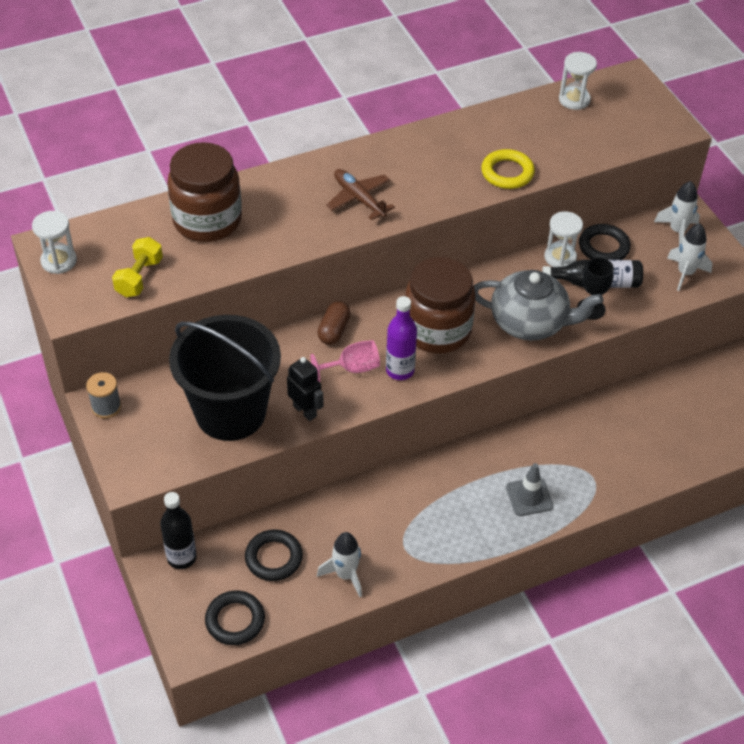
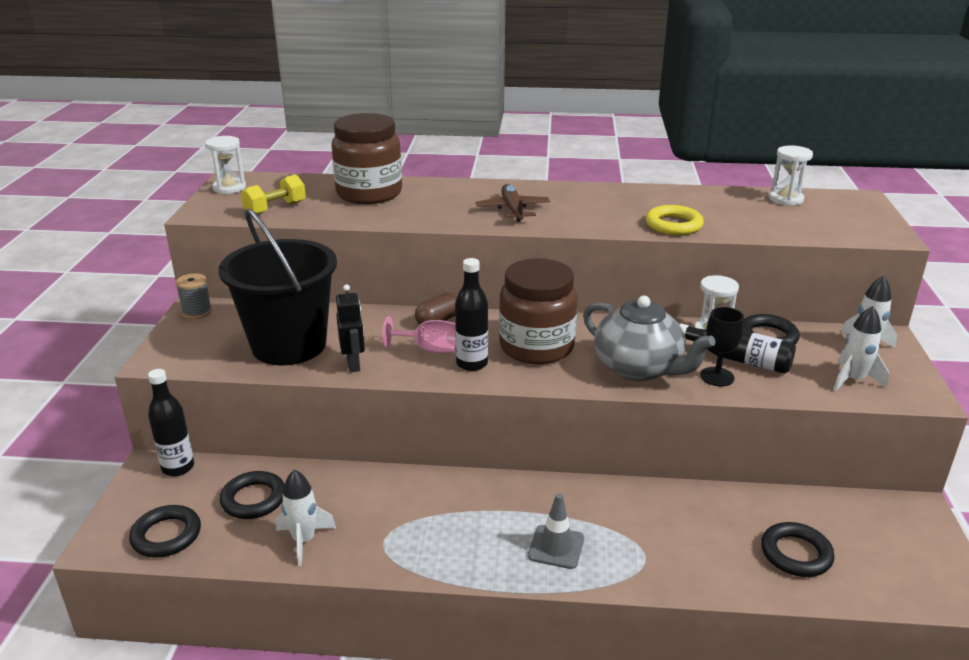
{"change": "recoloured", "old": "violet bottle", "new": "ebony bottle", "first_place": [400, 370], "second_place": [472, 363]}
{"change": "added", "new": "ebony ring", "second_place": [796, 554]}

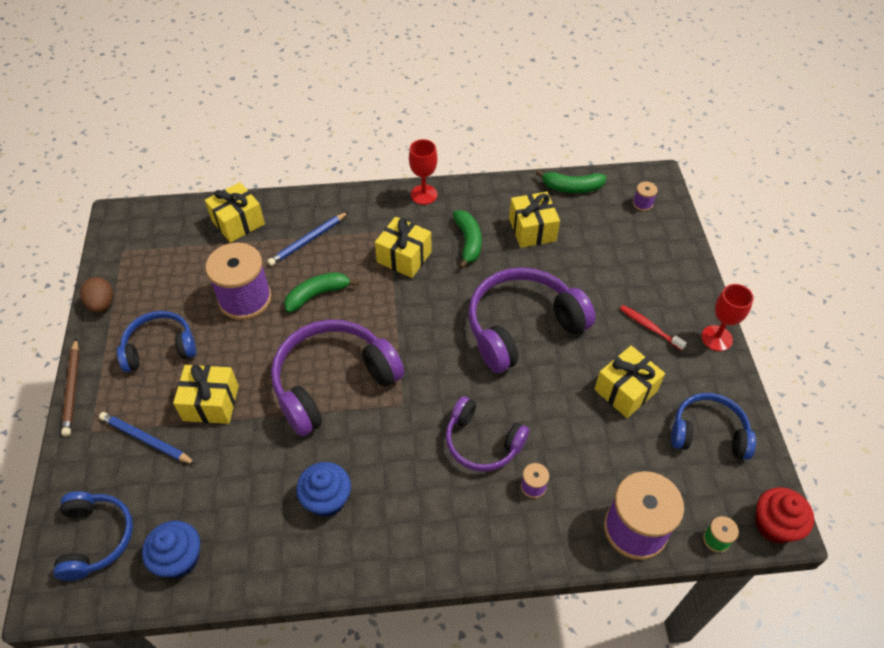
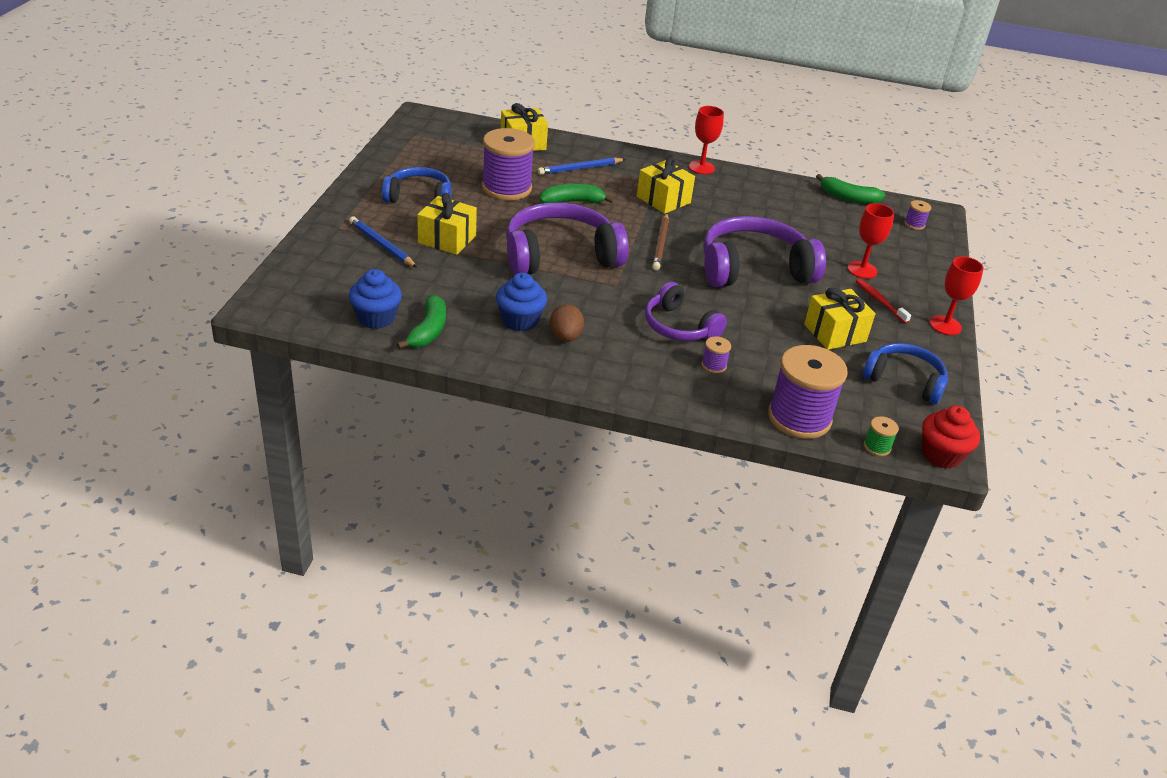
{"change": "removed", "old": "royal blue headset", "first_place": [96, 538]}
{"change": "moved", "old": "russet lead pencil", "first_place": [72, 389], "second_place": [660, 244]}
{"change": "moved", "old": "russet egg", "first_place": [102, 304], "second_place": [565, 337]}
{"change": "moved", "old": "green banana", "first_place": [468, 242], "second_place": [428, 330]}
{"change": "removed", "old": "bright yellow present", "first_place": [532, 230]}
{"change": "added", "new": "crimson chalice", "second_place": [862, 270]}

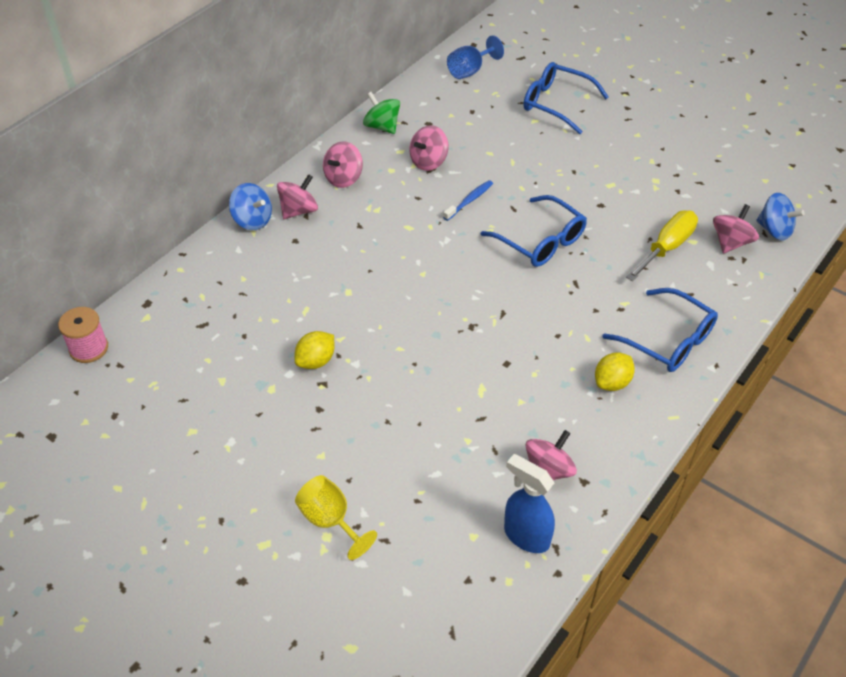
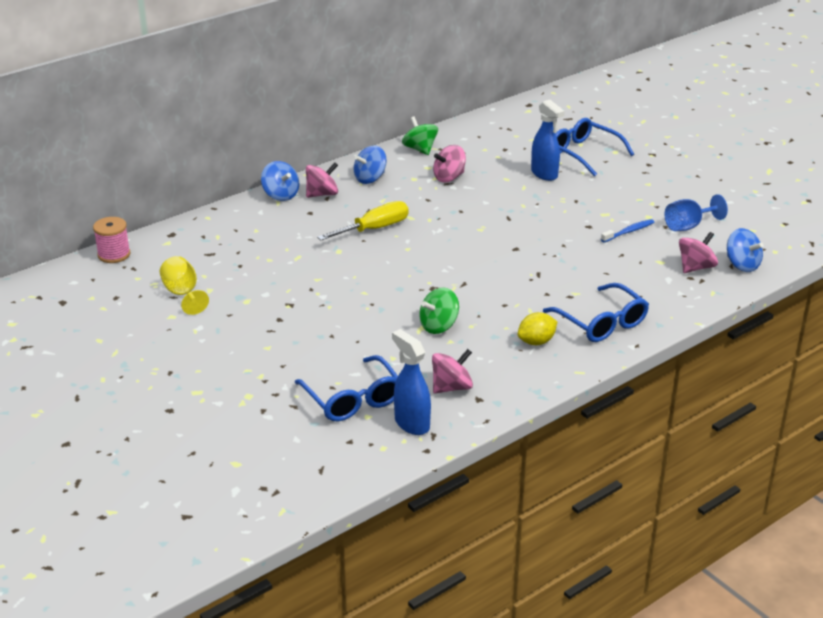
{"change": "removed", "old": "bright yellow citrus fruit", "first_place": [316, 361]}
{"change": "moved", "old": "bright yellow chalice", "first_place": [330, 521], "second_place": [183, 294]}
{"change": "recoloured", "old": "pink whirligig", "new": "royal blue whirligig", "first_place": [343, 178], "second_place": [370, 178]}
{"change": "moved", "old": "royal blue dental brush", "first_place": [469, 200], "second_place": [629, 232]}
{"change": "moved", "old": "royal blue chalice", "first_place": [470, 71], "second_place": [688, 226]}
{"change": "moved", "old": "royal blue glasses", "first_place": [541, 241], "second_place": [353, 399]}
{"change": "moved", "old": "bright yellow screwdriver", "first_place": [666, 248], "second_place": [374, 229]}
{"change": "added", "new": "green whirligig", "second_place": [439, 326]}
{"change": "added", "new": "royal blue sprayer", "second_place": [544, 174]}

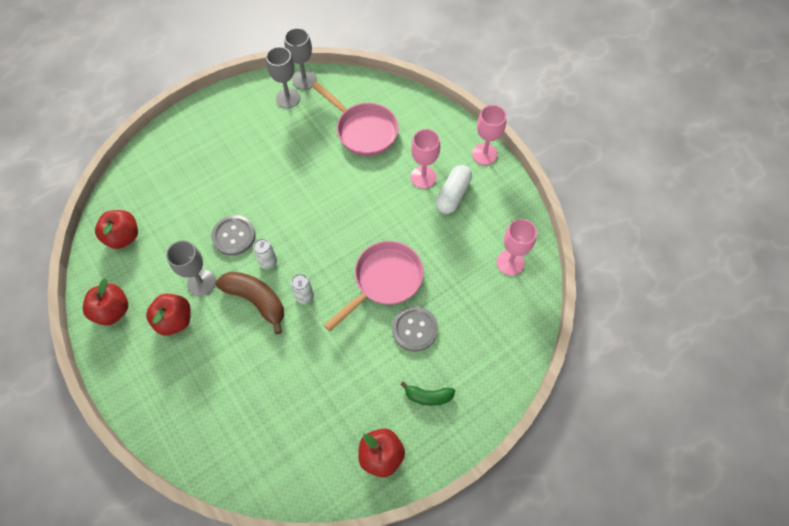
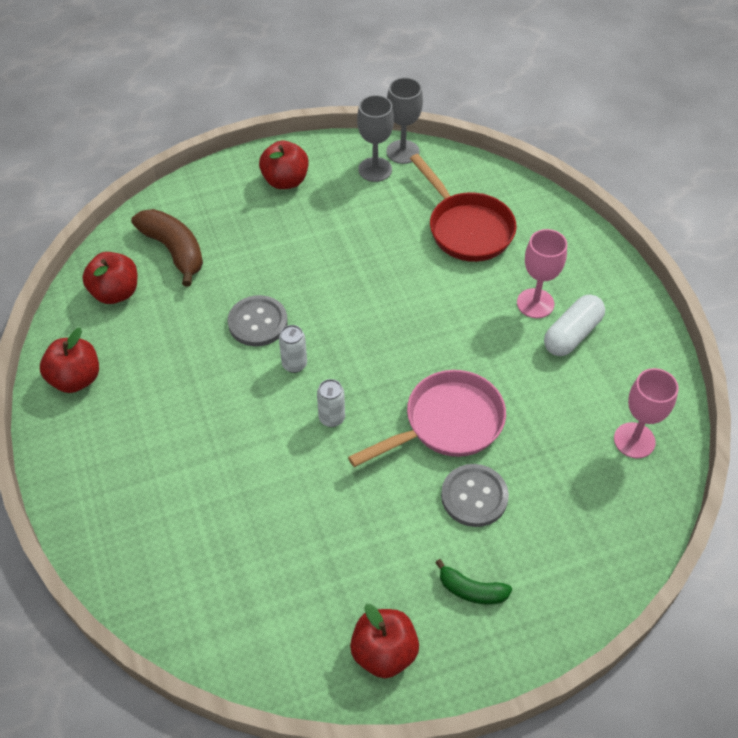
{"change": "moved", "old": "crimson toy apple", "first_place": [175, 320], "second_place": [285, 181]}
{"change": "removed", "old": "grey chalice", "first_place": [201, 283]}
{"change": "moved", "old": "russet banana", "first_place": [256, 300], "second_place": [174, 250]}
{"change": "recoloured", "old": "pink skillet", "new": "crimson skillet", "first_place": [363, 130], "second_place": [467, 228]}
{"change": "removed", "old": "pink chalice", "first_place": [484, 154]}

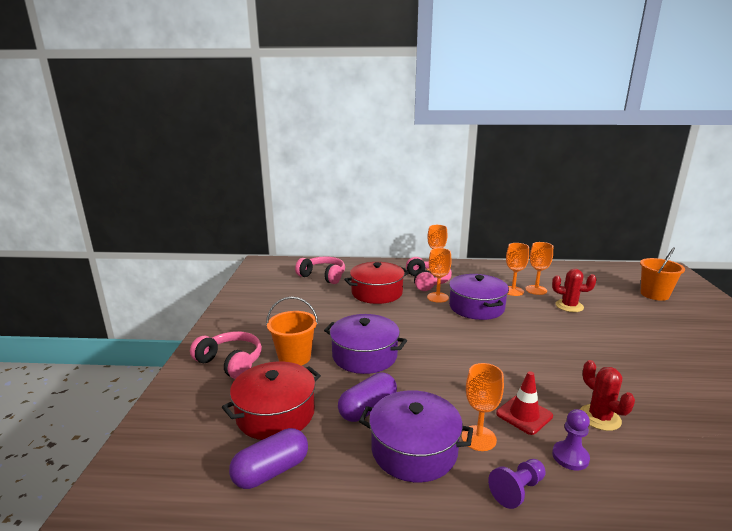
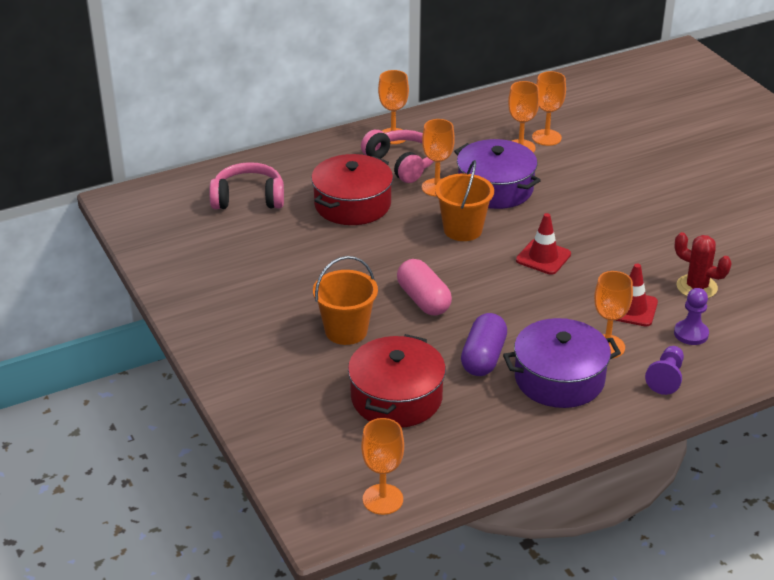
{"change": "removed", "old": "pink headset", "first_place": [230, 362]}
{"change": "removed", "old": "violet capsule", "first_place": [271, 471]}
{"change": "replaced", "old": "violet pot", "new": "pink capsule", "first_place": [364, 355], "second_place": [423, 300]}
{"change": "removed", "old": "crimson prickly plant", "first_place": [569, 306]}
{"change": "moved", "old": "bright orange bucket", "first_place": [654, 294], "second_place": [463, 230]}
{"change": "added", "new": "bright orange chalice", "second_place": [382, 499]}
{"change": "added", "new": "crimson traffic cone", "second_place": [543, 257]}

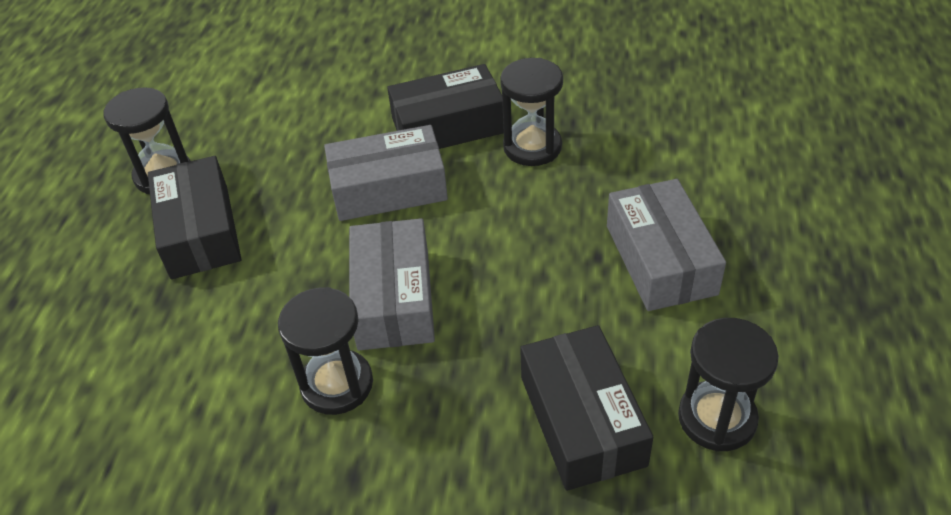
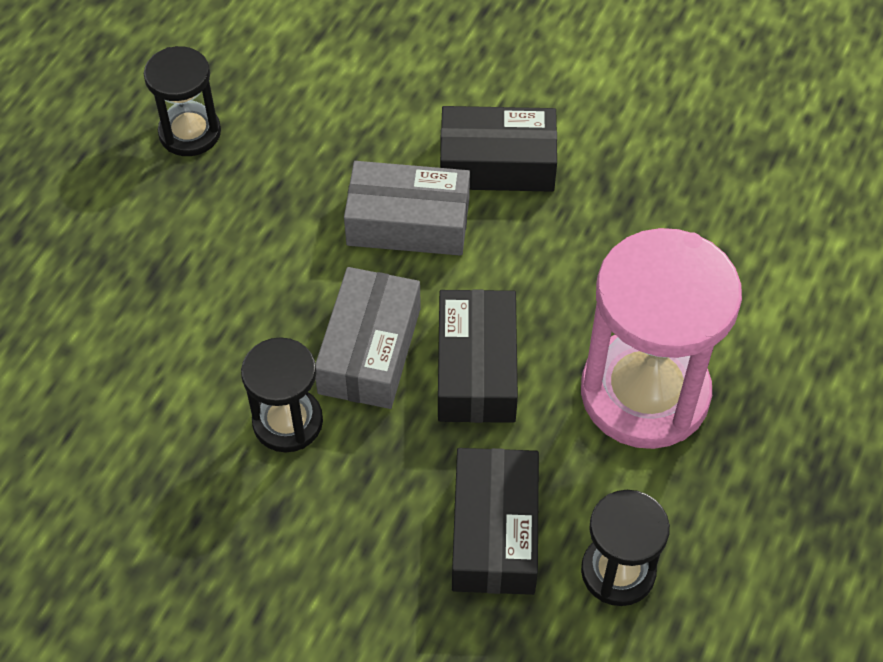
{"change": "moved", "old": "ebony package", "first_place": [200, 231], "second_place": [476, 368]}
{"change": "removed", "old": "ebony sand timer", "first_place": [532, 147]}
{"change": "replaced", "old": "grey package", "new": "pink sand timer", "first_place": [660, 259], "second_place": [644, 393]}

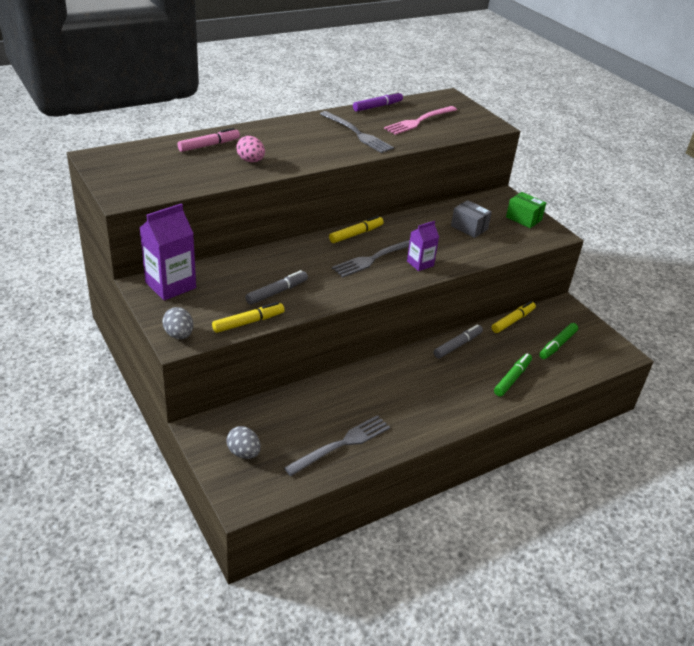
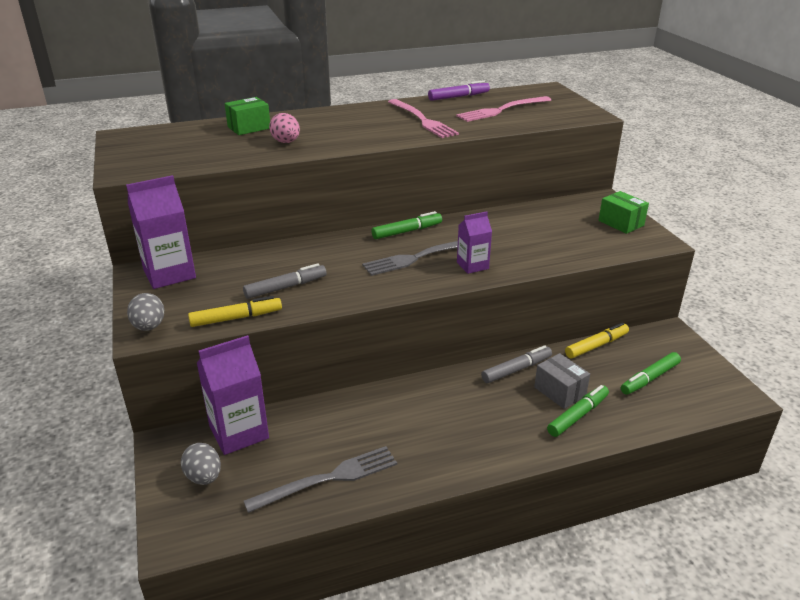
{"change": "replaced", "old": "pink marker", "new": "green package", "first_place": [209, 145], "second_place": [249, 127]}
{"change": "recoloured", "old": "grey dinner fork", "new": "pink dinner fork", "first_place": [357, 133], "second_place": [422, 120]}
{"change": "recoloured", "old": "bright yellow marker", "new": "green marker", "first_place": [356, 234], "second_place": [407, 231]}
{"change": "moved", "old": "grey package", "first_place": [469, 227], "second_place": [559, 391]}
{"change": "added", "new": "violet juice carton", "second_place": [239, 432]}

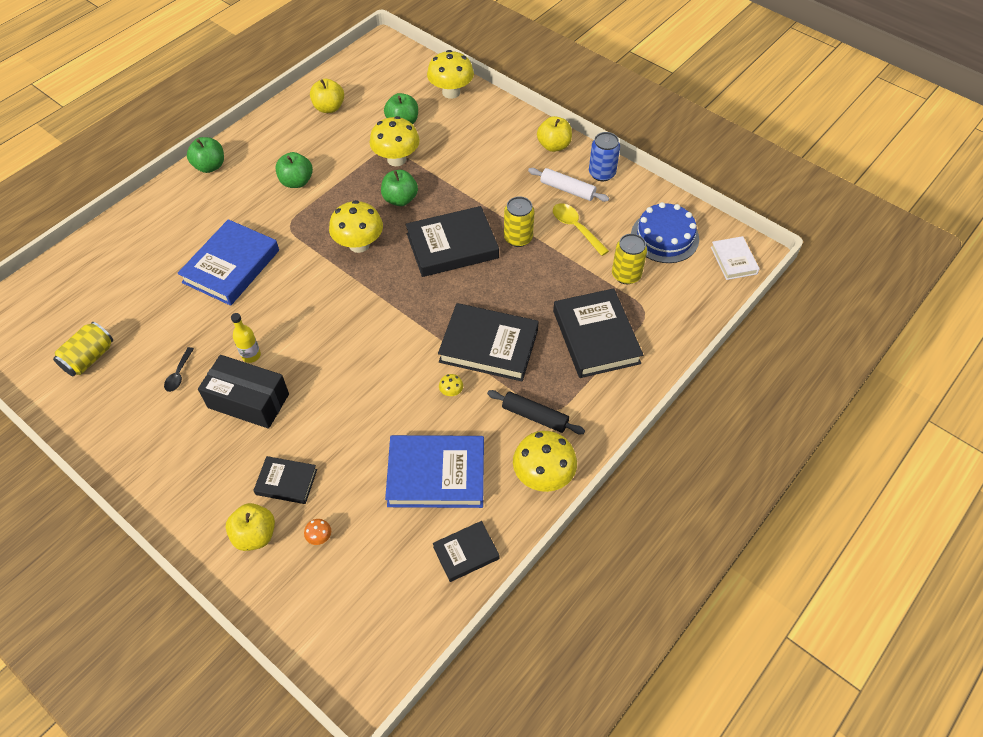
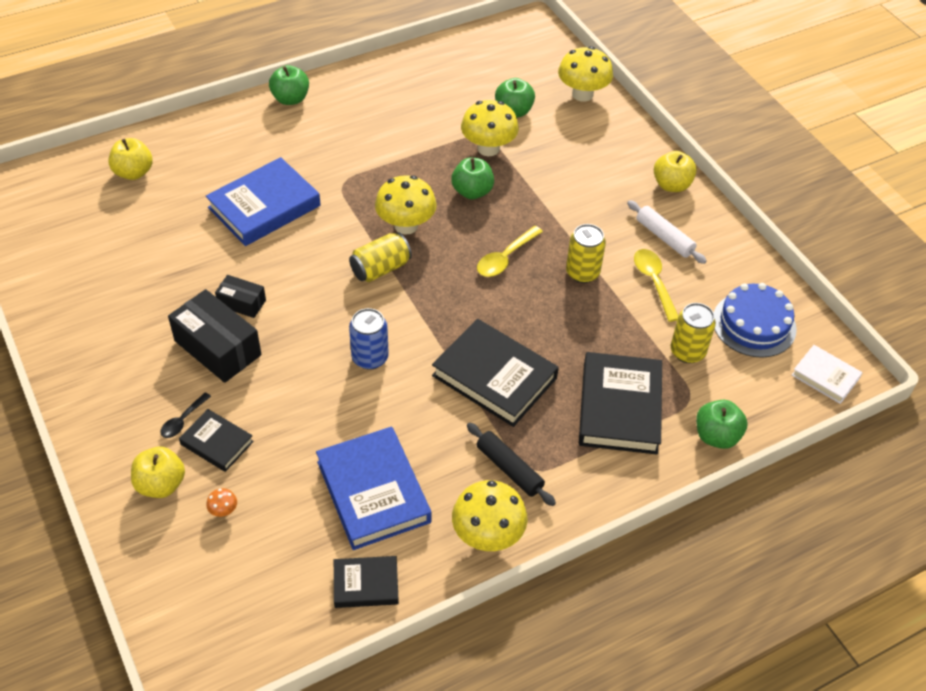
{"change": "moved", "old": "bright yellow tin", "first_place": [89, 358], "second_place": [380, 268]}
{"change": "moved", "old": "ebony teaspoon", "first_place": [179, 374], "second_place": [183, 420]}
{"change": "replaced", "old": "bright yellow bottle", "new": "ebony package", "first_place": [251, 355], "second_place": [242, 303]}
{"change": "moved", "old": "green toy apple", "first_place": [296, 182], "second_place": [716, 436]}
{"change": "moved", "old": "bright yellow toy apple", "first_place": [329, 108], "second_place": [134, 172]}
{"change": "turned", "old": "royal blue hardcover", "first_place": [436, 475], "second_place": [373, 492], "degrees": 45}
{"change": "replaced", "old": "ebony hardcover", "new": "bright yellow teaspoon", "first_place": [452, 246], "second_place": [505, 258]}
{"change": "removed", "old": "bright yellow mushroom", "first_place": [451, 392]}
{"change": "moved", "old": "royal blue tin", "first_place": [602, 173], "second_place": [370, 358]}
{"change": "turned", "old": "pure white hardcover", "first_place": [733, 260], "second_place": [825, 377], "degrees": -60}

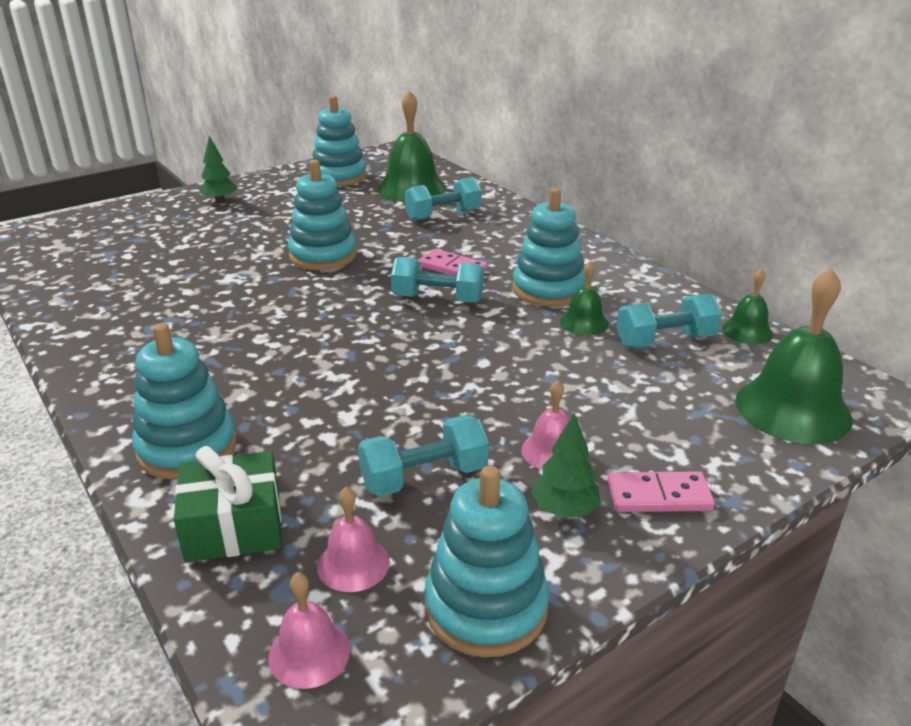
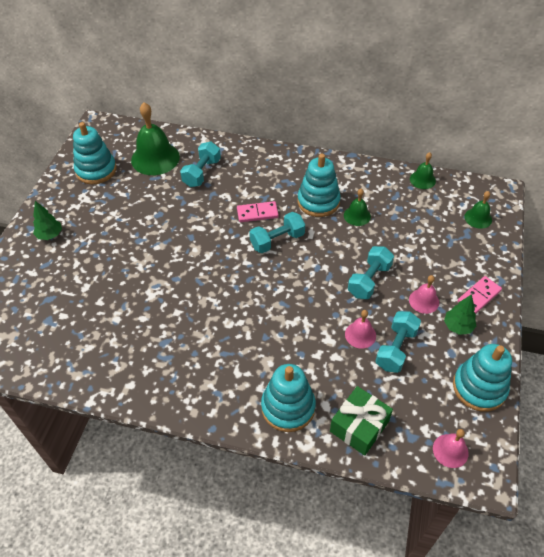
{"change": "removed", "old": "turquoise ring stacker", "first_place": [323, 255]}
{"change": "moved", "old": "pink bell", "first_place": [353, 564], "second_place": [360, 335]}
{"change": "moved", "old": "turquoise dumbbell", "first_place": [665, 341], "second_place": [369, 280]}
{"change": "resized", "old": "green bell", "first_place": [793, 409], "second_place": [478, 218], "factor": 0.52}

